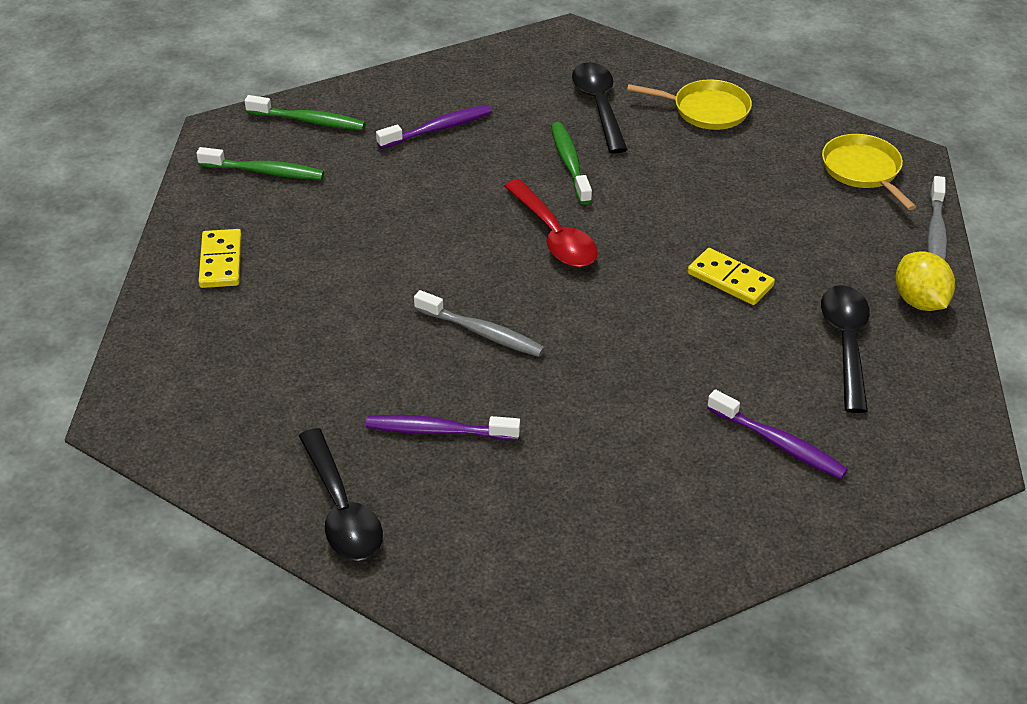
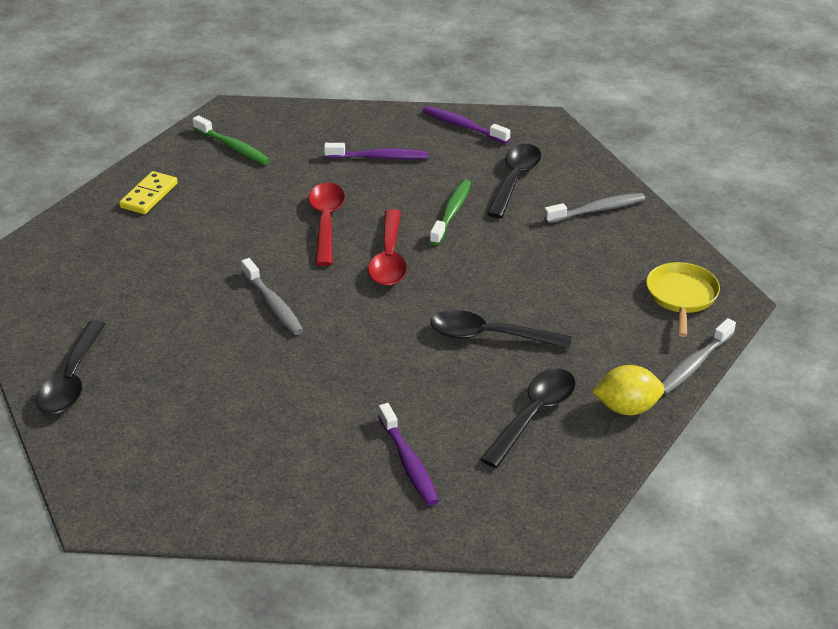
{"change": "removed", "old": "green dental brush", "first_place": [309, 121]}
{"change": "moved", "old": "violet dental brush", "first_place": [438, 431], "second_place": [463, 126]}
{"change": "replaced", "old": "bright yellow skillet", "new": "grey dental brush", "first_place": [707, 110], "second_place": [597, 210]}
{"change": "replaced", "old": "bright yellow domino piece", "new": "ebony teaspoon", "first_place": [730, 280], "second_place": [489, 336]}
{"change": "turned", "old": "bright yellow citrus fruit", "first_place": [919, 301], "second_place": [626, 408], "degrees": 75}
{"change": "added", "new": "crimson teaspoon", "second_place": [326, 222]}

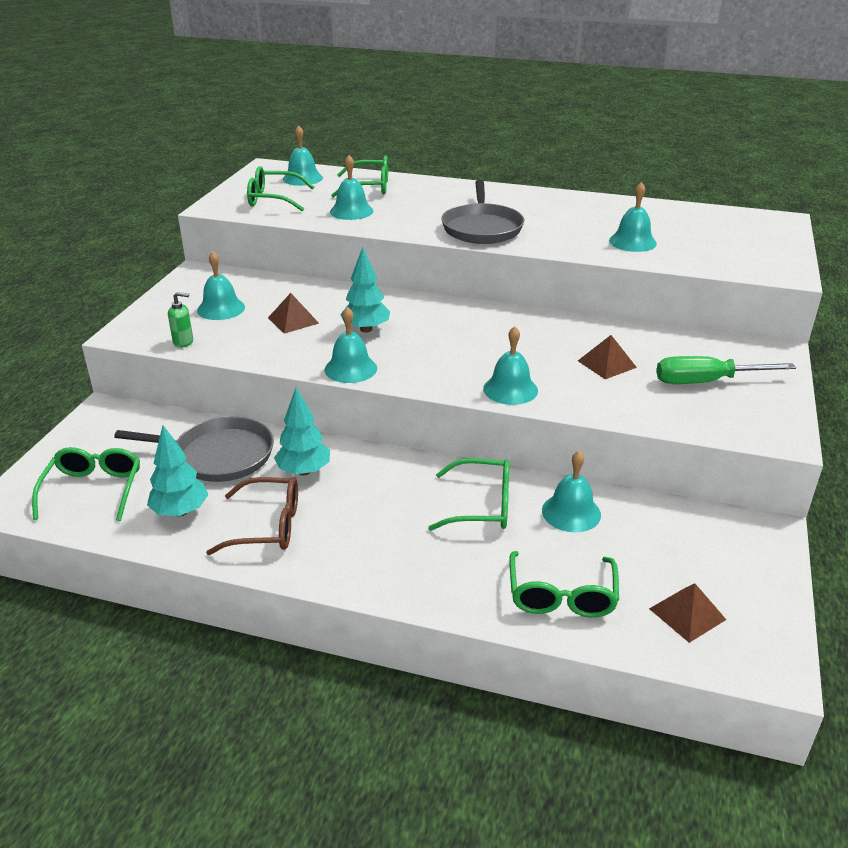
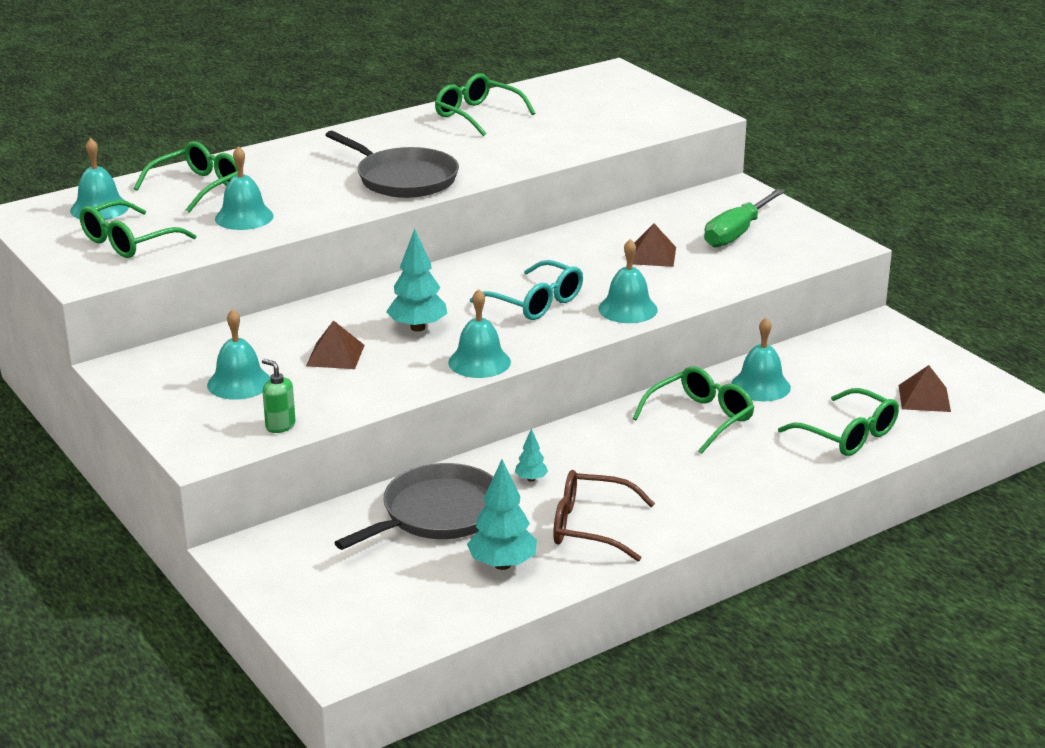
{"change": "moved", "old": "green glasses", "first_place": [93, 489], "second_place": [477, 115]}
{"change": "turned", "old": "green soap dispenser", "first_place": [183, 342], "second_place": [280, 426], "degrees": -90}
{"change": "turned", "old": "russet glasses", "first_place": [268, 526], "second_place": [589, 527], "degrees": -120}
{"change": "resized", "old": "turquoise fir tree", "first_place": [304, 471], "second_place": [531, 479], "factor": 0.51}
{"change": "removed", "old": "turquoise bell", "first_place": [632, 242]}
{"change": "added", "new": "turquoise glasses", "second_place": [536, 303]}

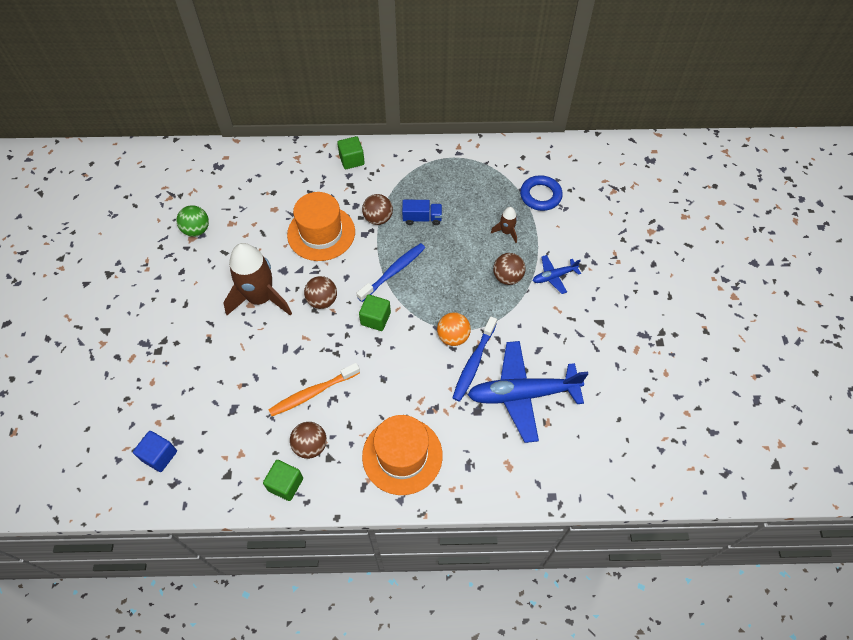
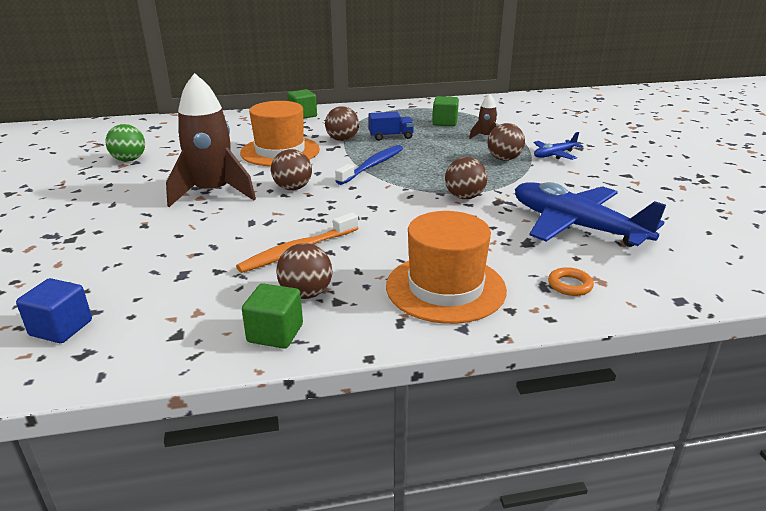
{"change": "moved", "old": "green block", "first_place": [375, 318], "second_place": [445, 122]}
{"change": "recoloured", "old": "bright orange ball", "new": "russet ball", "first_place": [453, 337], "second_place": [464, 197]}
{"change": "removed", "old": "royal blue dental brush", "first_place": [474, 362]}
{"change": "turned", "old": "royal blue plane", "first_place": [522, 394], "second_place": [575, 226], "degrees": 60}
{"change": "removed", "old": "royal blue ring", "first_place": [540, 195]}
{"change": "added", "new": "bright orange ring", "second_place": [570, 285]}

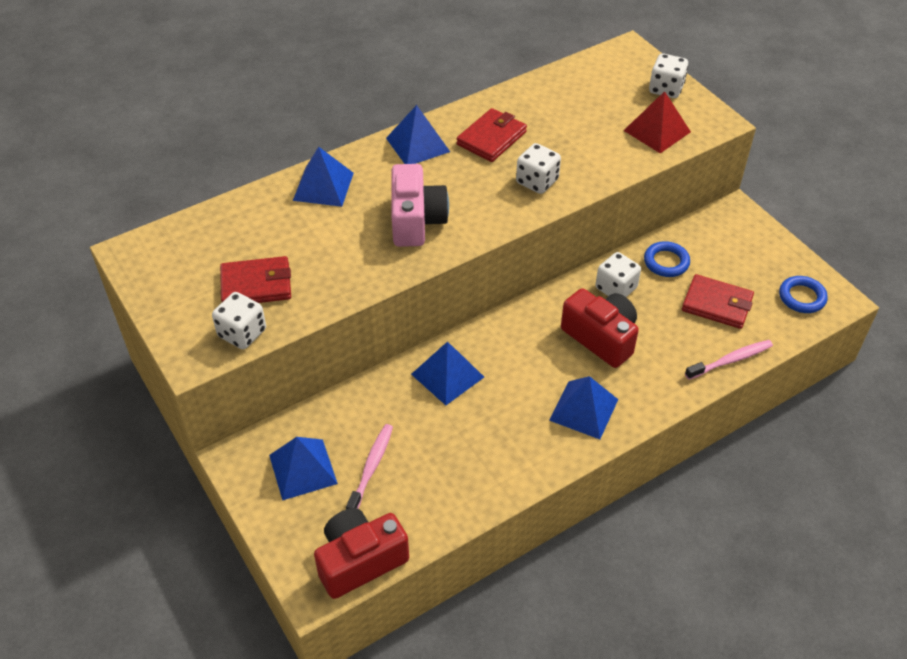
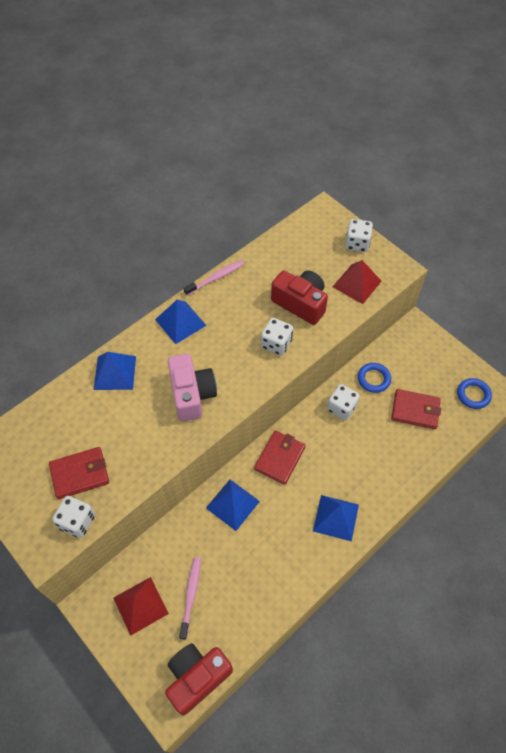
{"change": "recoloured", "old": "royal blue pyramid shape", "new": "crimson pyramid shape", "first_place": [303, 469], "second_place": [140, 605]}
{"change": "moved", "old": "crimson card wallet", "first_place": [491, 138], "second_place": [279, 458]}
{"change": "moved", "old": "crimson compact camera", "first_place": [601, 338], "second_place": [300, 303]}
{"change": "moved", "old": "pink dental brush", "first_place": [730, 360], "second_place": [216, 278]}

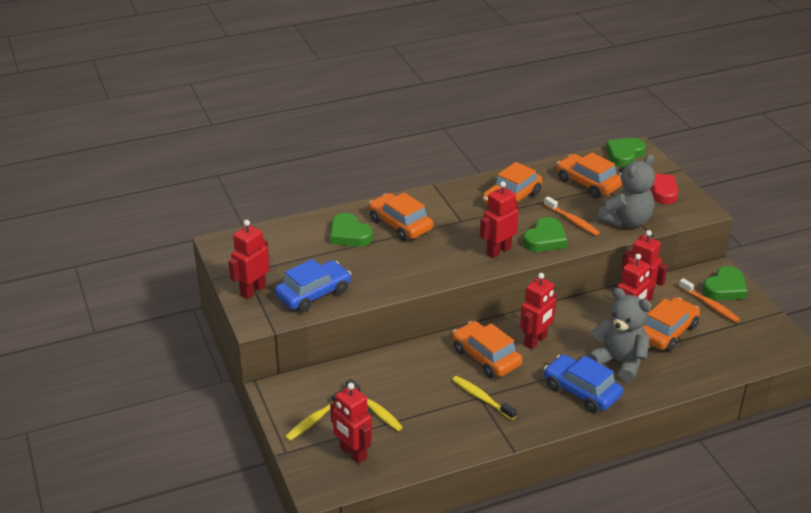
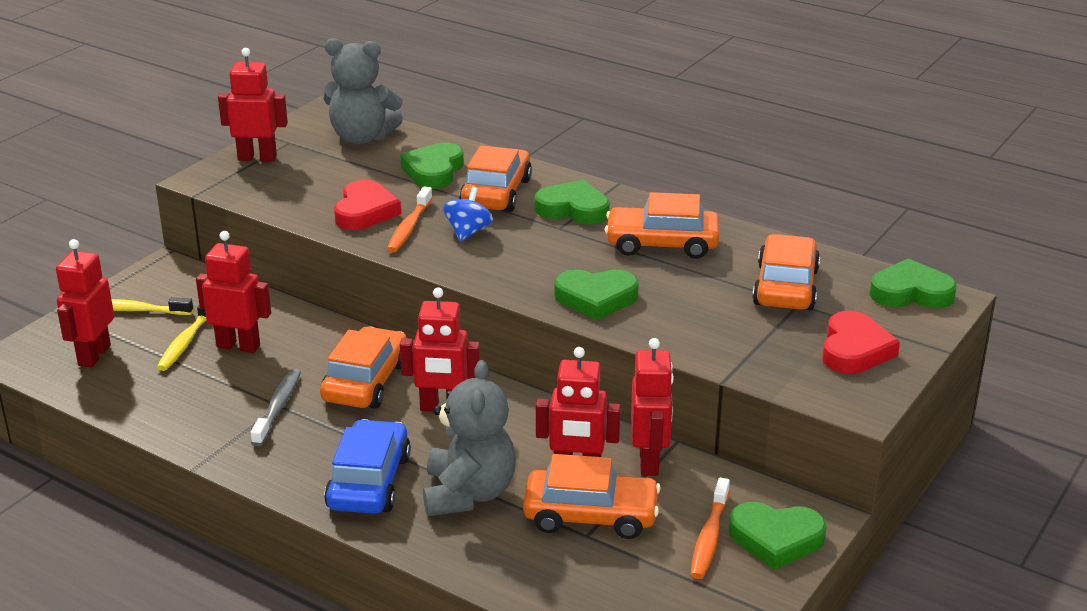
{"change": "removed", "old": "royal blue car", "first_place": [313, 294]}
{"change": "recoloured", "old": "bright yellow dental brush", "new": "grey dental brush", "first_place": [481, 398], "second_place": [278, 407]}
{"change": "moved", "old": "crimson robot", "first_place": [498, 251], "second_place": [238, 346]}
{"change": "moved", "old": "bright orange dental brush", "first_place": [572, 221], "second_place": [409, 227]}
{"change": "moved", "old": "grey teddy", "first_place": [626, 221], "second_place": [362, 137]}
{"change": "added", "new": "crimson heart", "second_place": [365, 211]}
{"change": "added", "new": "royal blue whirligig", "second_place": [468, 232]}
{"change": "added", "new": "green heart", "second_place": [573, 209]}

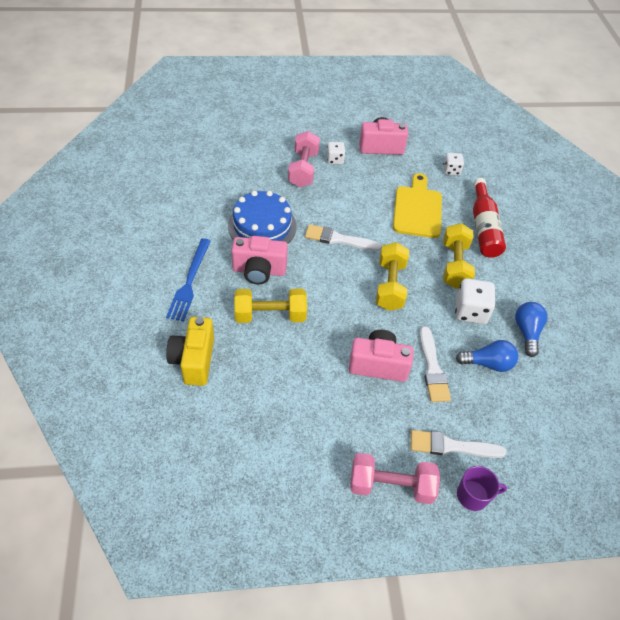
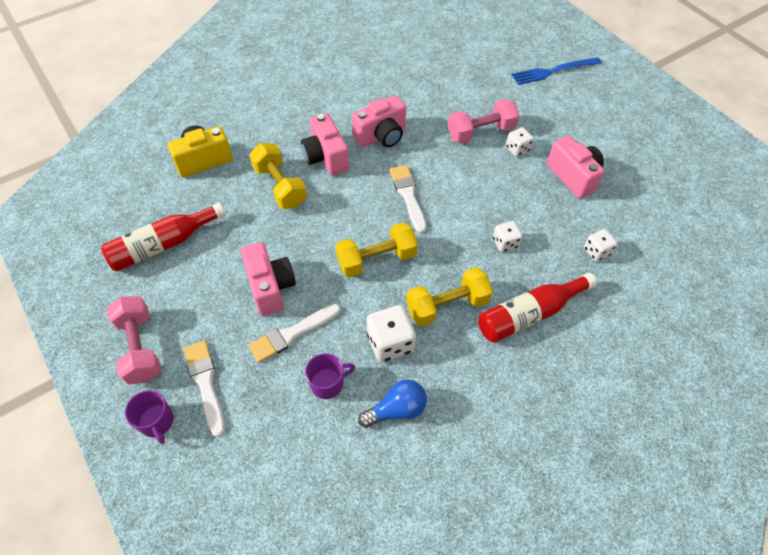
{"change": "moved", "old": "royal blue dinner fork", "first_place": [189, 282], "second_place": [553, 71]}
{"change": "replaced", "old": "royal blue layer cake", "new": "pink compact camera", "first_place": [262, 226], "second_place": [381, 136]}
{"change": "replaced", "old": "bright yellow bread board", "new": "pure white game die", "first_place": [417, 209], "second_place": [505, 243]}
{"change": "replaced", "old": "royal blue lightbulb", "new": "violet mug", "first_place": [488, 363], "second_place": [328, 383]}
{"change": "added", "new": "crimson bottle", "second_place": [163, 245]}

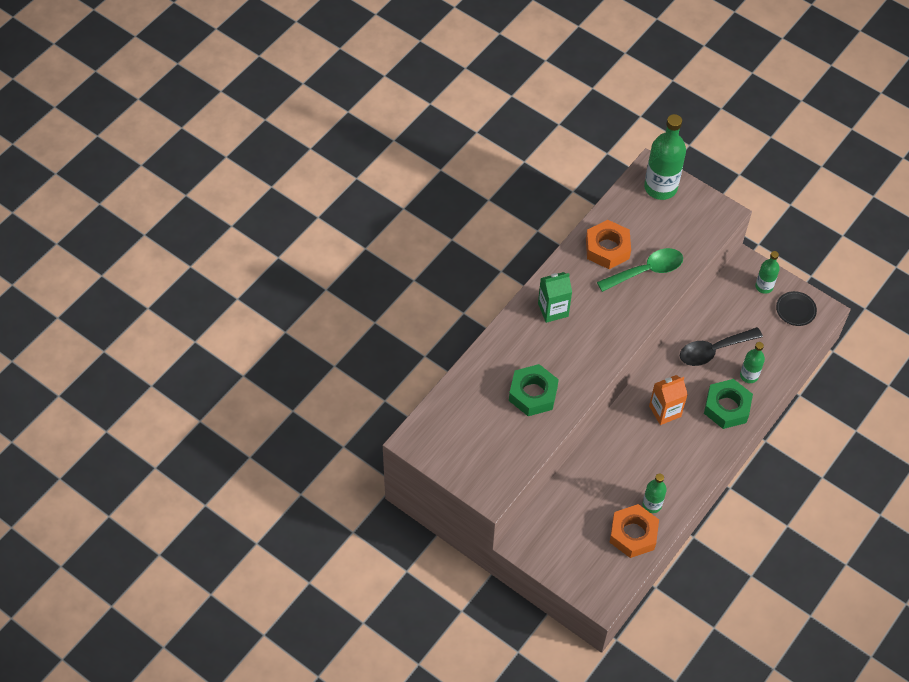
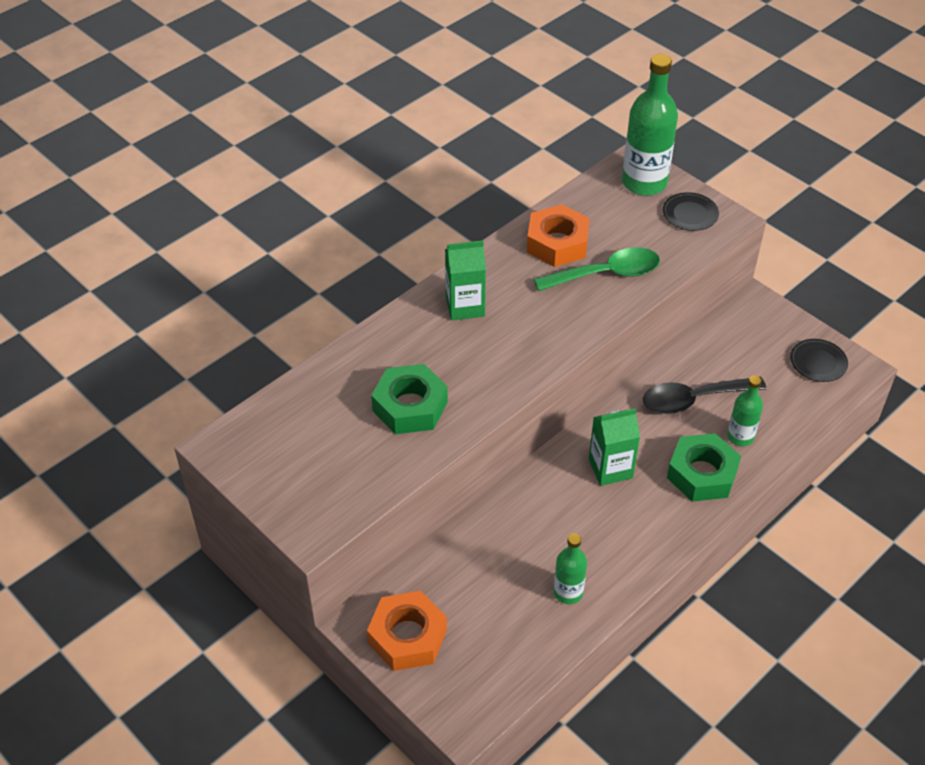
{"change": "moved", "old": "bright orange nut", "first_place": [633, 534], "second_place": [407, 636]}
{"change": "recoloured", "old": "bright orange juice carton", "new": "green juice carton", "first_place": [665, 411], "second_place": [610, 468]}
{"change": "removed", "old": "green bottle", "first_place": [764, 286]}
{"change": "added", "new": "ebony plate", "second_place": [690, 214]}

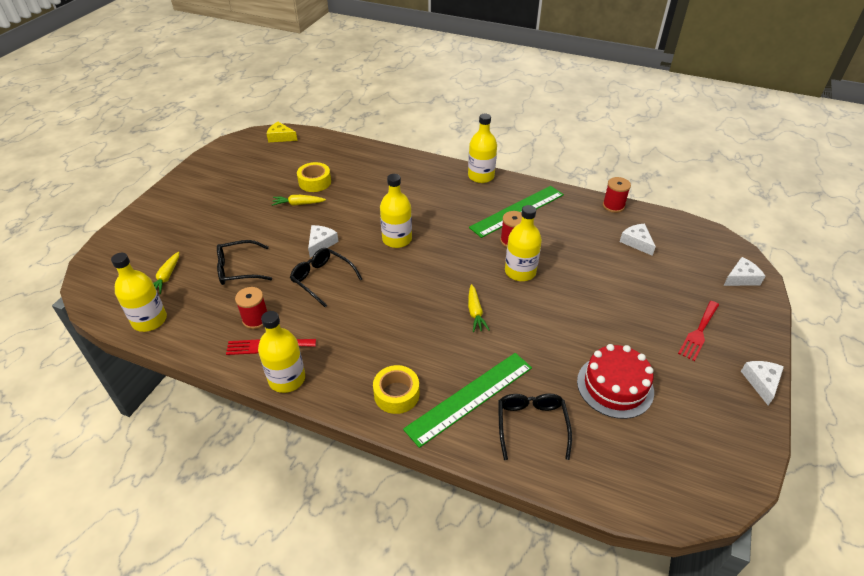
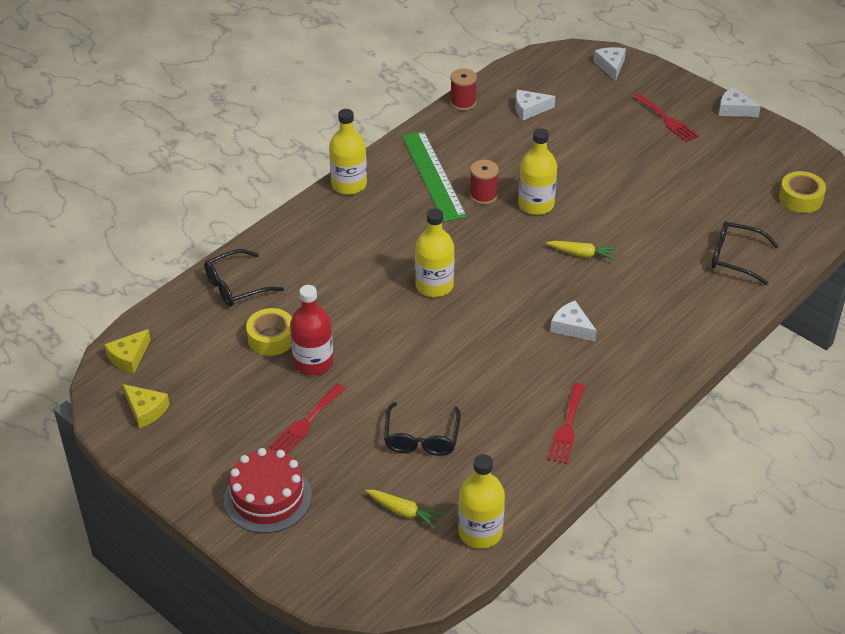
{"change": "removed", "old": "crimson bobbin", "first_place": [255, 319]}
{"change": "removed", "old": "bright yellow bottle", "first_place": [287, 379]}
{"change": "replaced", "old": "bright yellow toy carrot", "new": "crimson bottle", "first_place": [298, 204], "second_place": [313, 362]}
{"change": "moved", "old": "ebony glasses", "first_place": [322, 279], "second_place": [236, 286]}
{"change": "moved", "old": "pure white cheese", "first_place": [321, 243], "second_place": [571, 327]}
{"change": "moved", "old": "bright yellow sticky tape", "first_place": [396, 394], "second_place": [800, 198]}
{"change": "removed", "old": "green ruler", "first_place": [470, 397]}
{"change": "moved", "old": "crimson layer cake", "first_place": [615, 386], "second_place": [268, 497]}
{"change": "added", "new": "bright yellow cheese", "second_place": [146, 410]}
{"change": "added", "new": "crimson dinner fork", "second_place": [306, 422]}

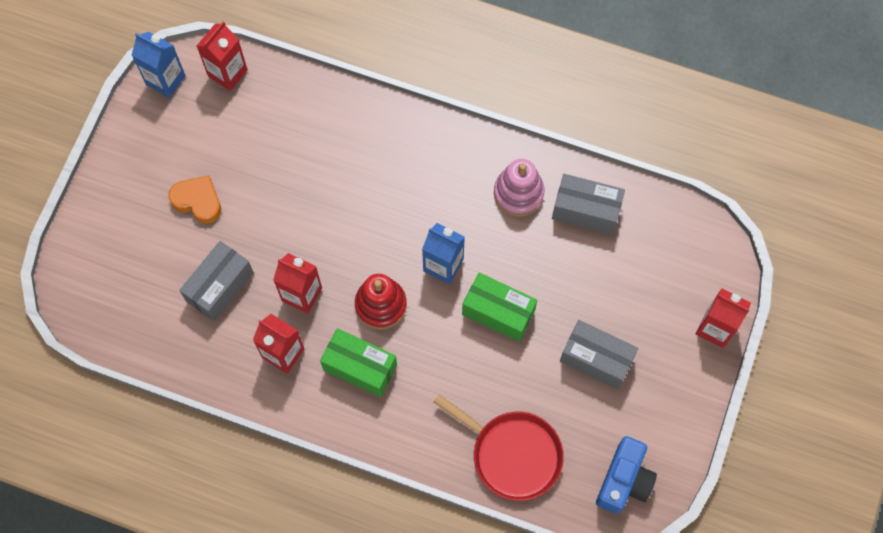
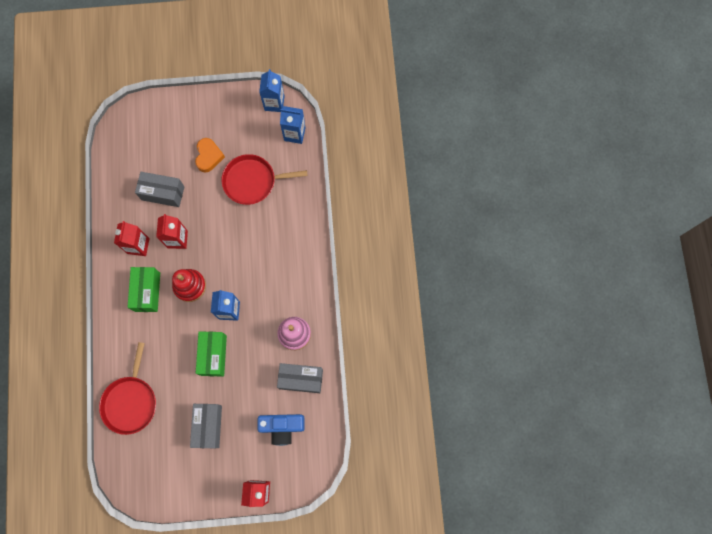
{"change": "recoloured", "old": "crimson juice carton", "new": "royal blue juice carton", "first_place": [227, 73], "second_place": [294, 134]}
{"change": "turned", "old": "grey package", "first_place": [586, 211], "second_place": [301, 379], "degrees": -75}
{"change": "moved", "old": "royal blue compact camera", "first_place": [624, 480], "second_place": [282, 427]}
{"change": "added", "new": "crimson skillet", "second_place": [252, 181]}

